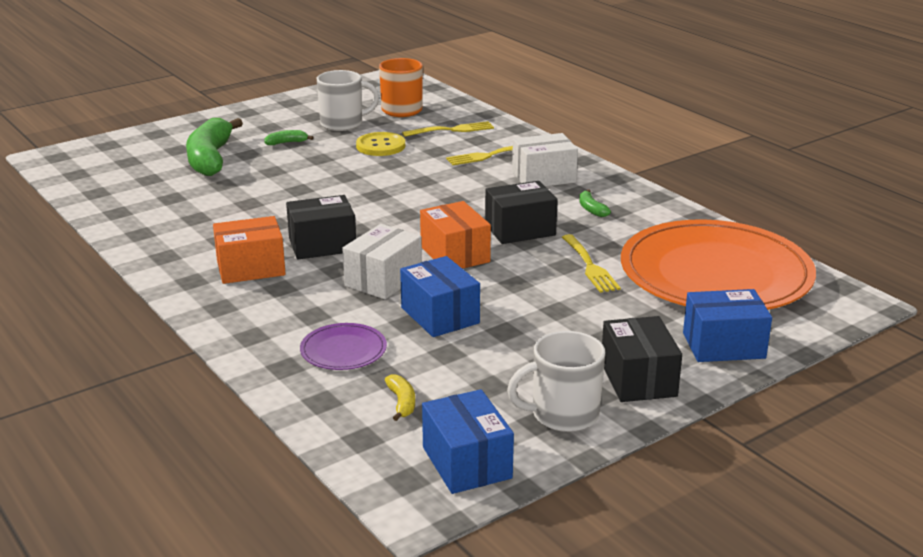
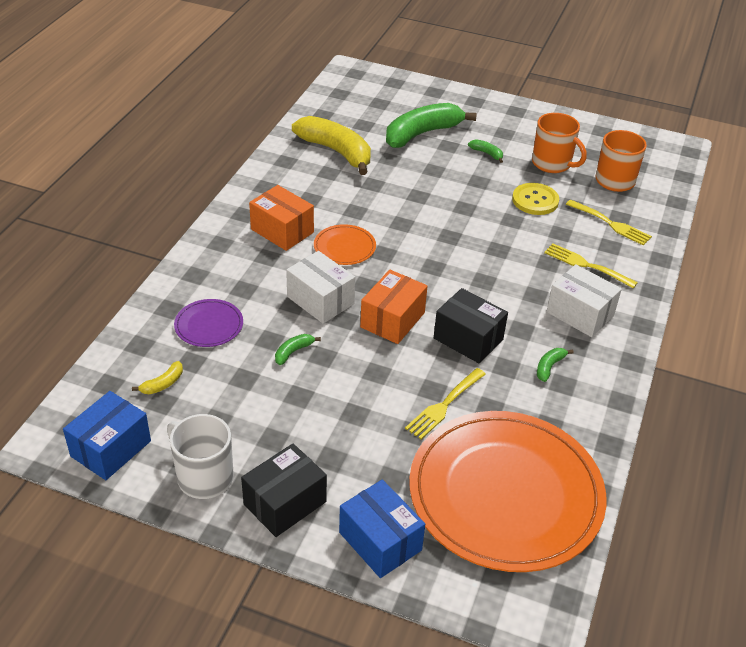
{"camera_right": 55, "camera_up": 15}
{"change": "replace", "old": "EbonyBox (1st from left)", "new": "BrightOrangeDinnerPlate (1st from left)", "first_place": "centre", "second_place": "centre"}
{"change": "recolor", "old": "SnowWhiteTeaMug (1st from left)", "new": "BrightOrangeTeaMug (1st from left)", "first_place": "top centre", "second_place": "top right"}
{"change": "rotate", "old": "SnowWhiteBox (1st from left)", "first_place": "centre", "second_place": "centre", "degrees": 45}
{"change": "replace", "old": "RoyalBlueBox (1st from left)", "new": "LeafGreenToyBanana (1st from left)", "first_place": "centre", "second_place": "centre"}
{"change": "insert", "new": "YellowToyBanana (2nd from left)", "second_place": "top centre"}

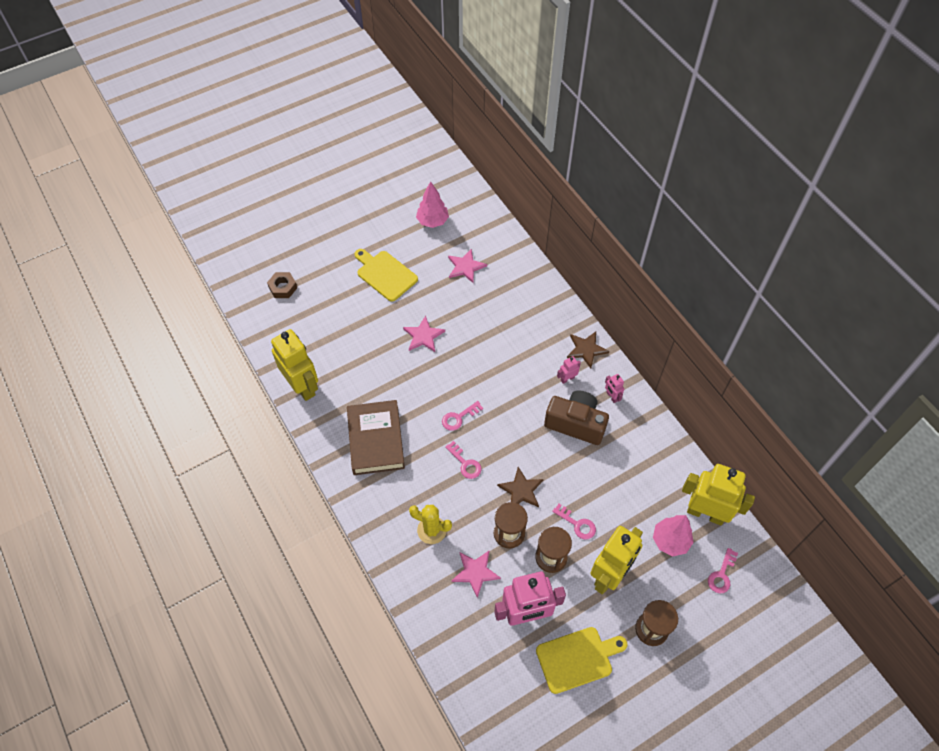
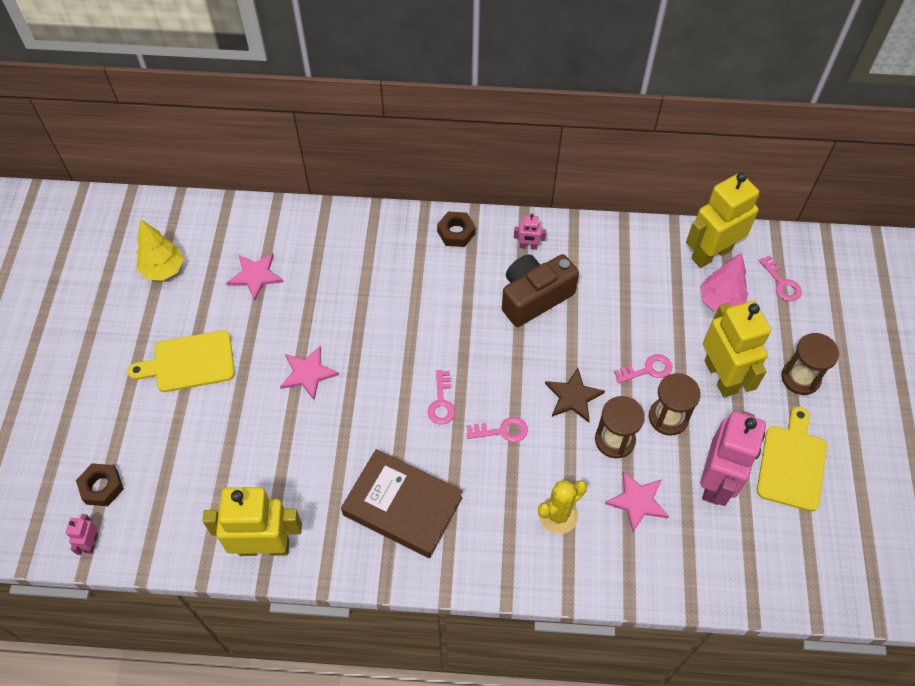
{"camera_right": -55, "camera_up": 0}
{"change": "recolor", "old": "PinkToyTree (1st from left)", "new": "YellowToyTree", "first_place": "top centre", "second_place": "middle left"}
{"change": "move", "old": "PinkRobot (2nd from left in the first image)", "new": "PinkRobot (1st from left)", "first_place": "centre", "second_place": "bottom left"}
{"change": "replace", "old": "RussetStar (2nd from left)", "new": "RussetHexagonNut (2nd from left)", "first_place": "centre", "second_place": "centre"}

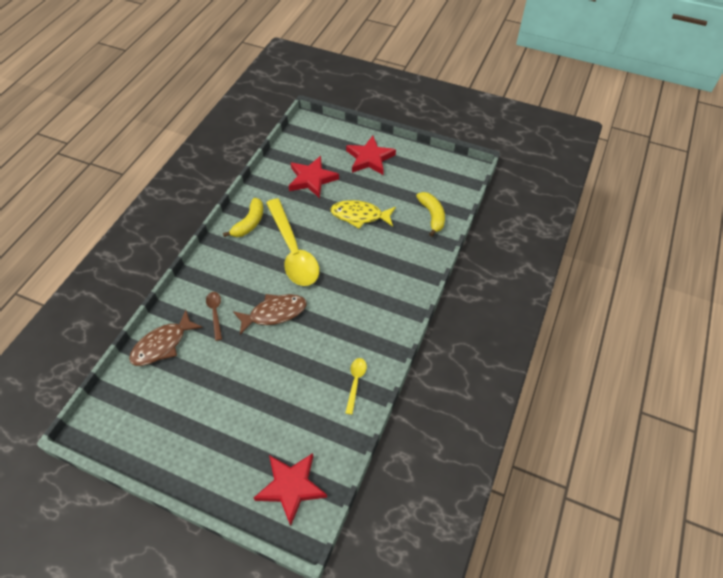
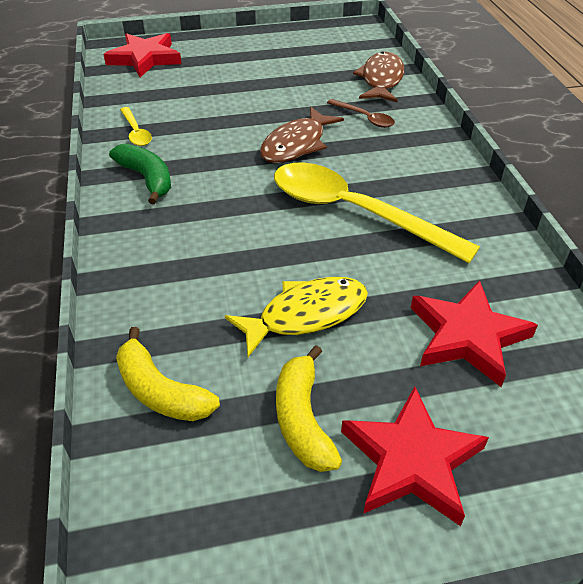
{"camera_right": 145, "camera_up": -10}
{"change": "move", "old": "YellowToyBanana (1st from left in the first image)", "new": "YellowToyBanana (2nd from left)", "first_place": "centre", "second_place": "bottom centre"}
{"change": "insert", "new": "LeafGreenToyBanana", "second_place": "top left"}

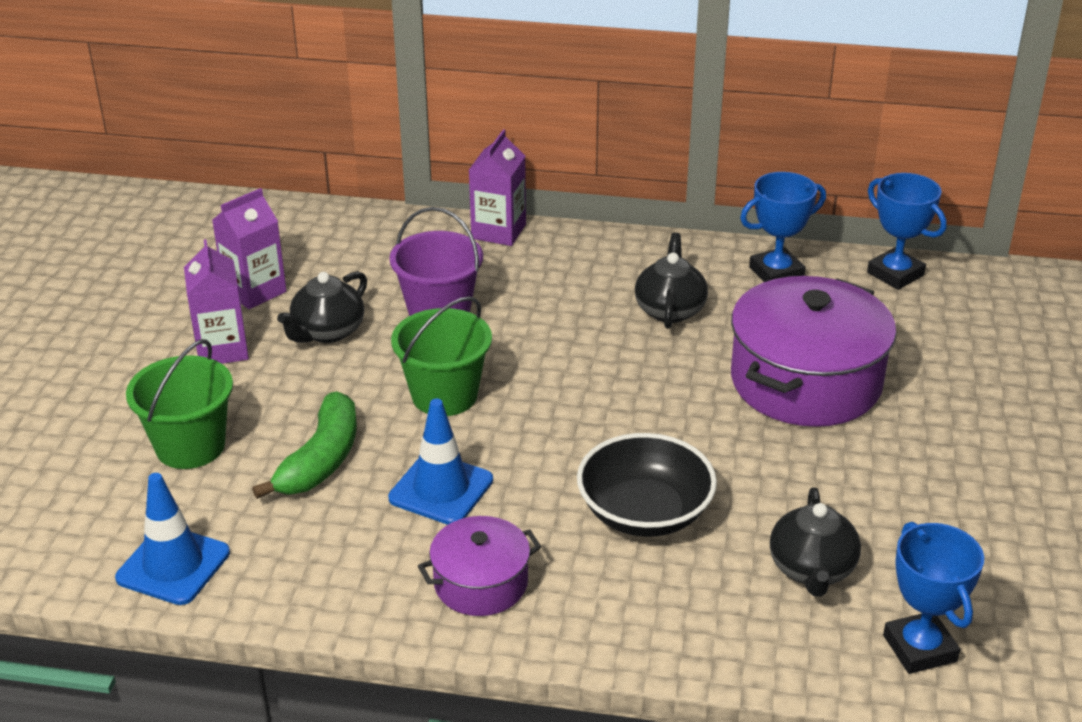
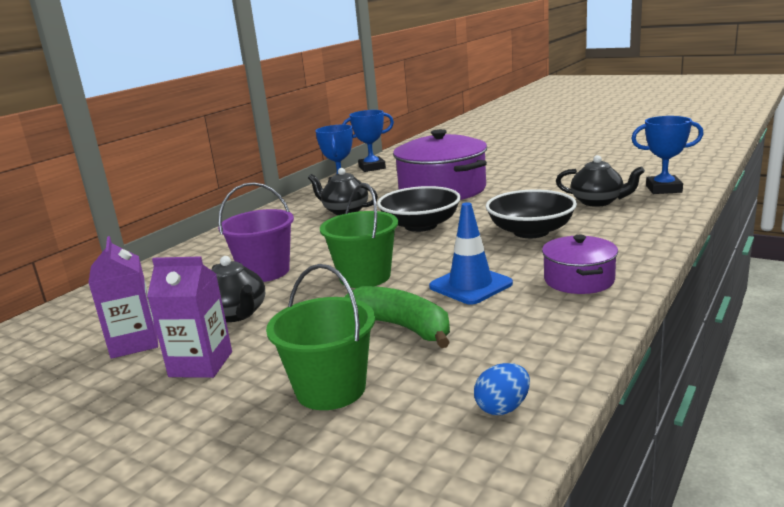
{"camera_right": -65, "camera_up": -15}
{"change": "replace", "old": "RoyalBlueRoadCone (1st from left)", "new": "RoyalBlueToyEgg", "first_place": "bottom left", "second_place": "bottom centre"}
{"change": "delete", "old": "RoyalPurpleMilkCarton (3rd from left)", "first_place": "top centre"}
{"change": "insert", "new": "EbonyServingBowl (1st from left)", "second_place": "centre"}

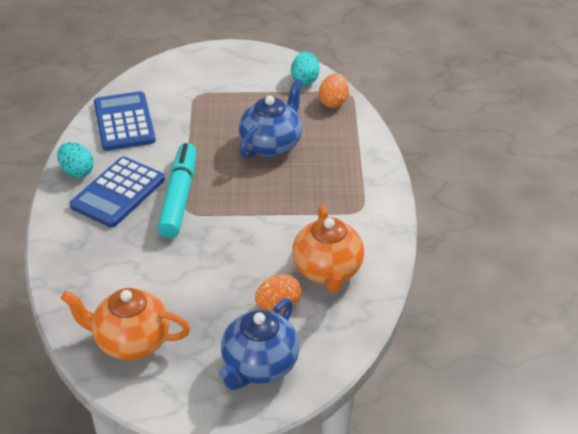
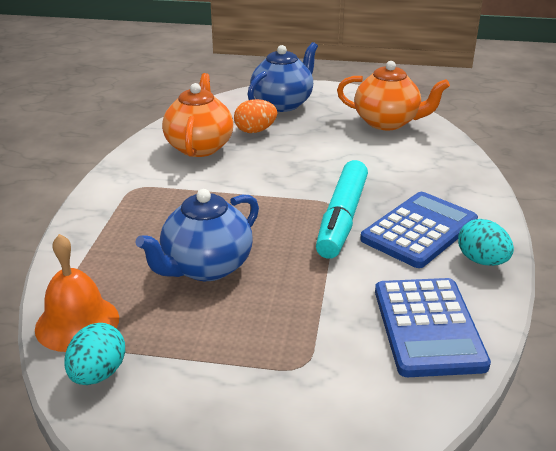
{"camera_right": -170, "camera_up": -10}
{"change": "replace", "old": "BrightOrangeToyEgg (2nd from left)", "new": "BrightOrangeHandBell", "first_place": "top centre", "second_place": "middle left"}

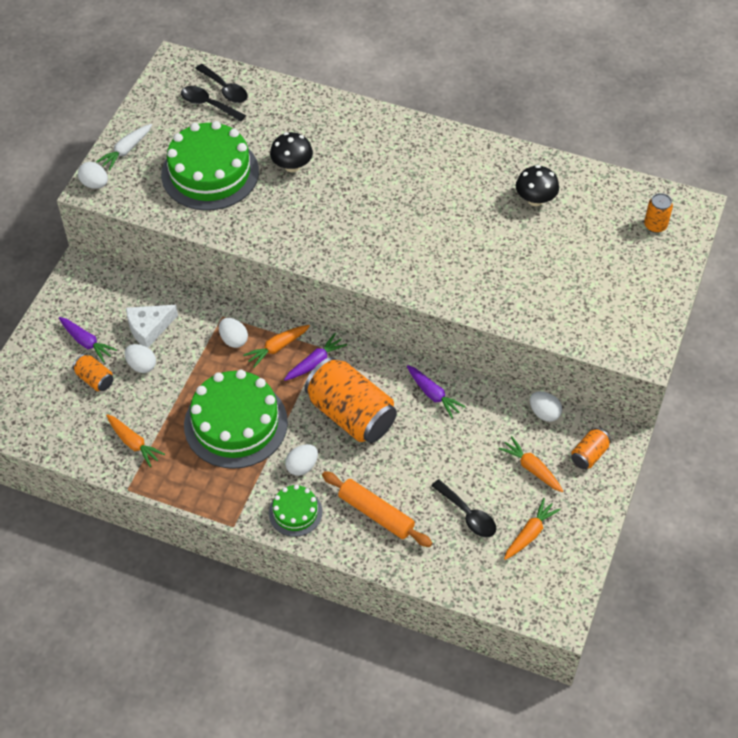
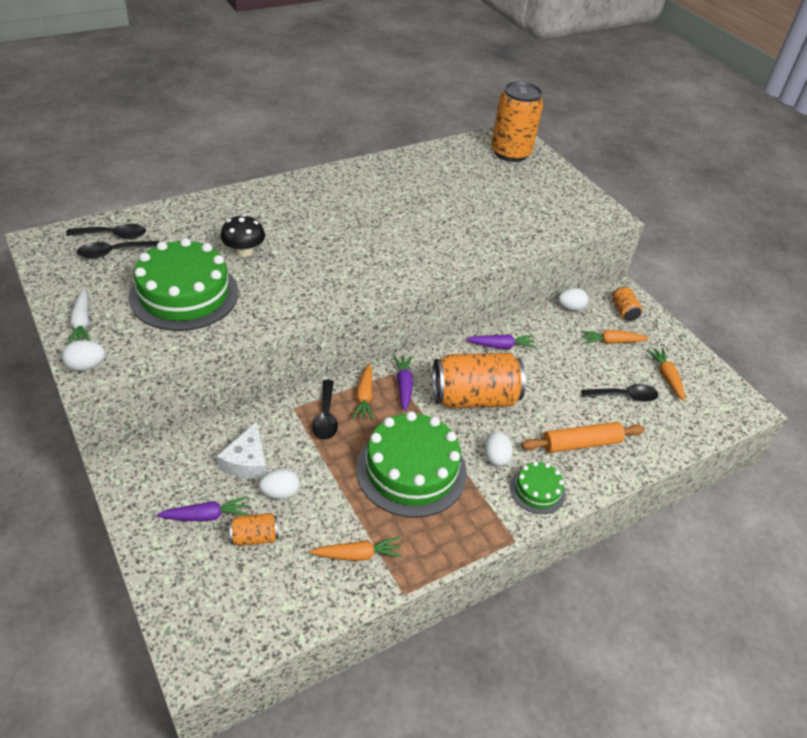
{"camera_right": -55, "camera_up": -10}
{"change": "replace", "old": "SnowWhiteToyEgg (3rd from left)", "new": "EbonyTablespoon (3rd from left)", "first_place": "middle left", "second_place": "centre"}
{"change": "delete", "old": "EbonyMushroom (2nd from left)", "first_place": "top right"}
{"change": "resize", "old": "BrightOrangeCan (4th from left in the first image)", "first_place": "top right", "second_place": "top centre", "factor": 2.19}

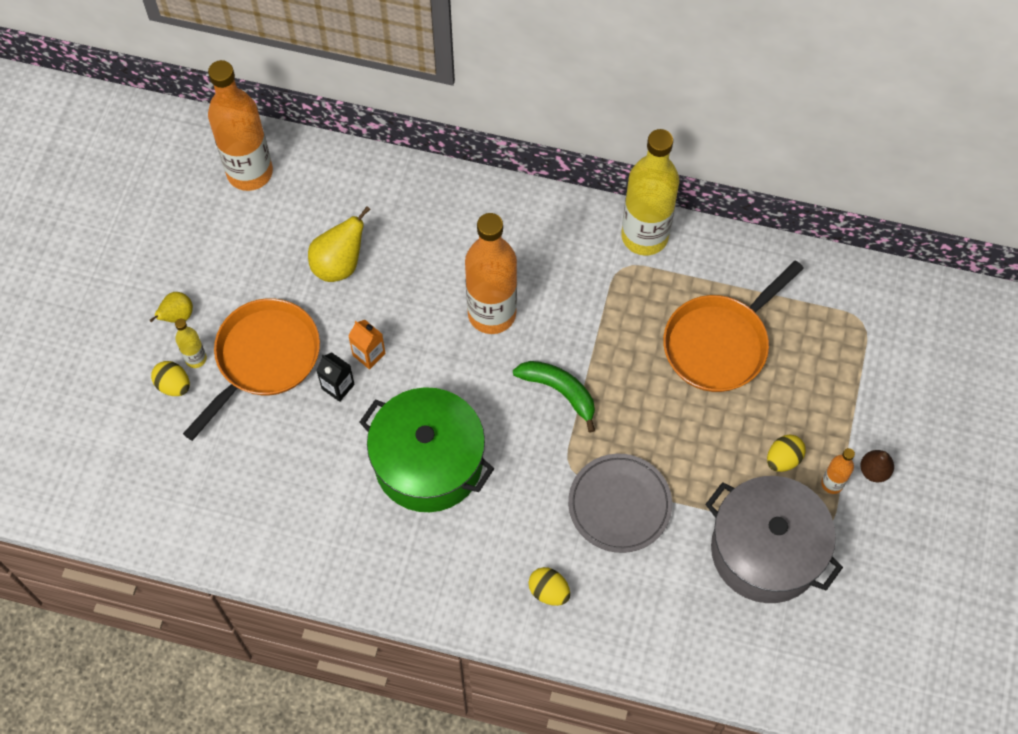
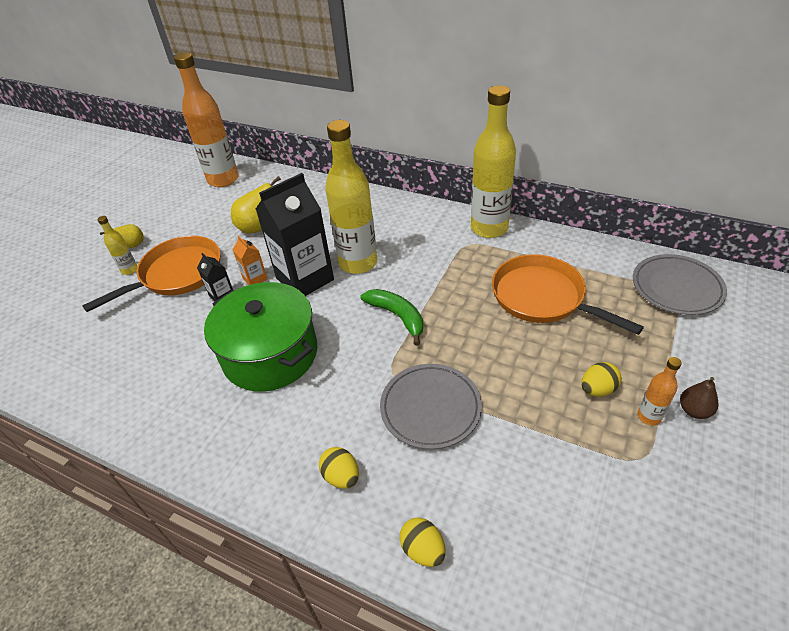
{"camera_right": 15, "camera_up": -20}
{"change": "move", "old": "YellowToyEgg (1st from left in the first image)", "new": "YellowToyEgg (2nd from left)", "first_place": "middle left", "second_place": "bottom centre"}
{"change": "recolor", "old": "BrightOrangeBottle (2nd from left)", "new": "YellowBottle (2nd from left)", "first_place": "centre", "second_place": "top centre"}
{"change": "rotate", "old": "BrightOrangePan (2nd from left)", "first_place": "middle right", "second_place": "middle right", "degrees": 75}
{"change": "delete", "old": "GreyCookingPot", "first_place": "bottom right"}
{"change": "insert", "new": "EbonyMilkCarton (2nd from left)", "second_place": "centre"}
{"change": "insert", "new": "GreyDinnerPlate (2nd from left)", "second_place": "middle right"}

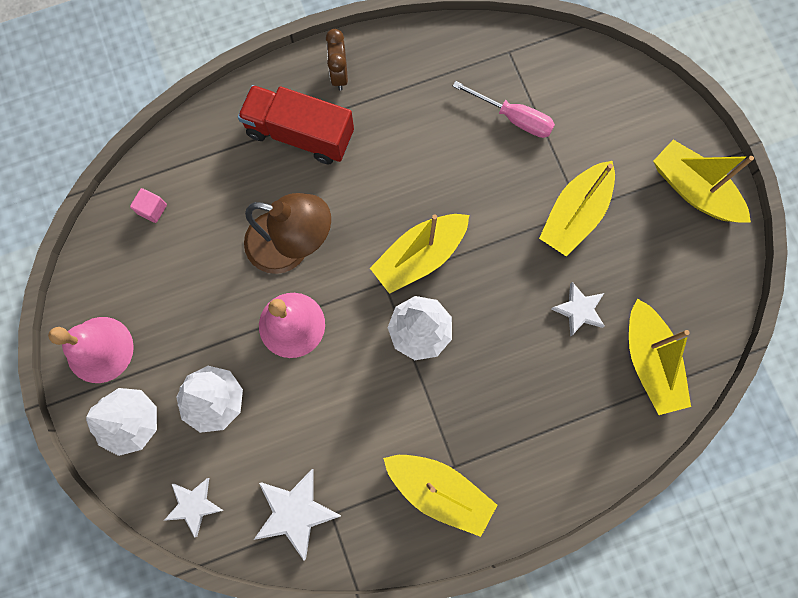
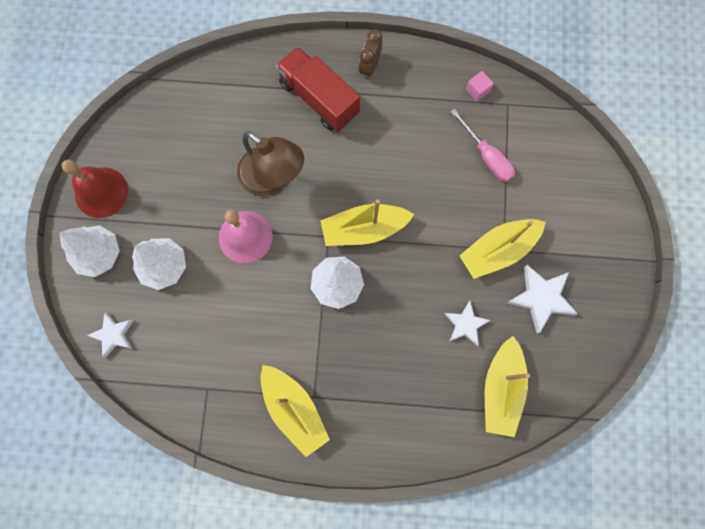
{"camera_right": 25, "camera_up": 0}
{"change": "recolor", "old": "PinkHandBell (1st from left)", "new": "RedHandBell", "first_place": "middle left", "second_place": "middle left"}
{"change": "move", "old": "PinkBlock", "first_place": "middle left", "second_place": "top right"}
{"change": "move", "old": "SnowWhiteStar (2nd from left in the first image)", "new": "SnowWhiteStar (3rd from left)", "first_place": "bottom centre", "second_place": "middle right"}
{"change": "delete", "old": "YellowToyBoat (5th from left)", "first_place": "top right"}

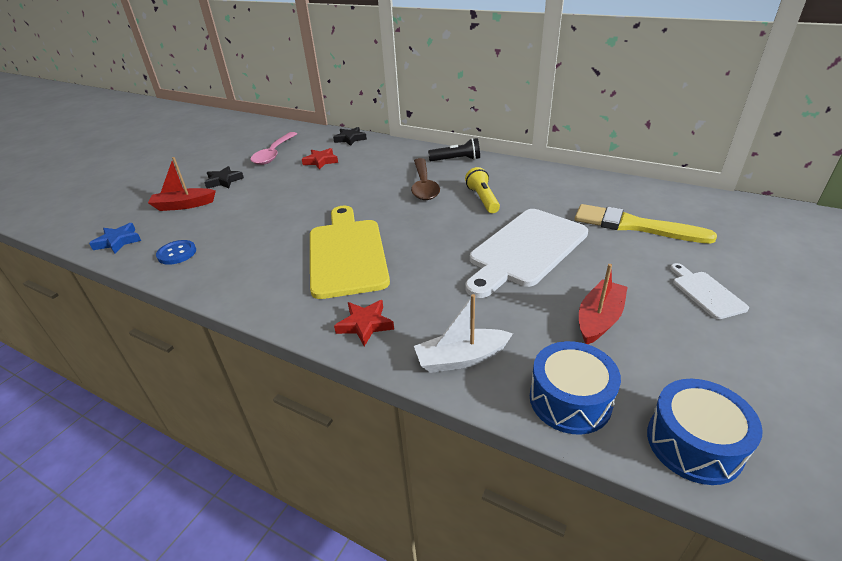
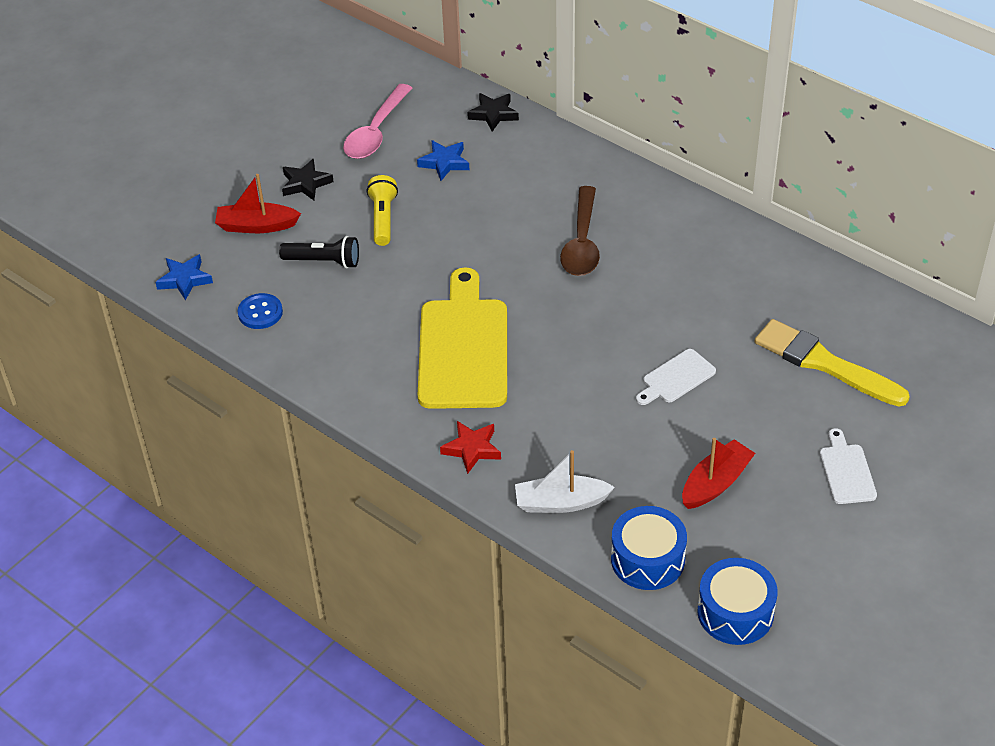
{"camera_right": 10, "camera_up": 10}
{"change": "recolor", "old": "RedStar (1st from left)", "new": "RoyalBlueStar (2nd from left)", "first_place": "top centre", "second_place": "top centre"}
{"change": "move", "old": "EbonyTorch", "first_place": "top centre", "second_place": "middle left"}
{"change": "move", "old": "YellowTorch", "first_place": "centre", "second_place": "top centre"}
{"change": "resize", "old": "SnowWhiteCuttingBoard (1st from left)", "first_place": "centre", "second_place": "middle right", "factor": 0.47}

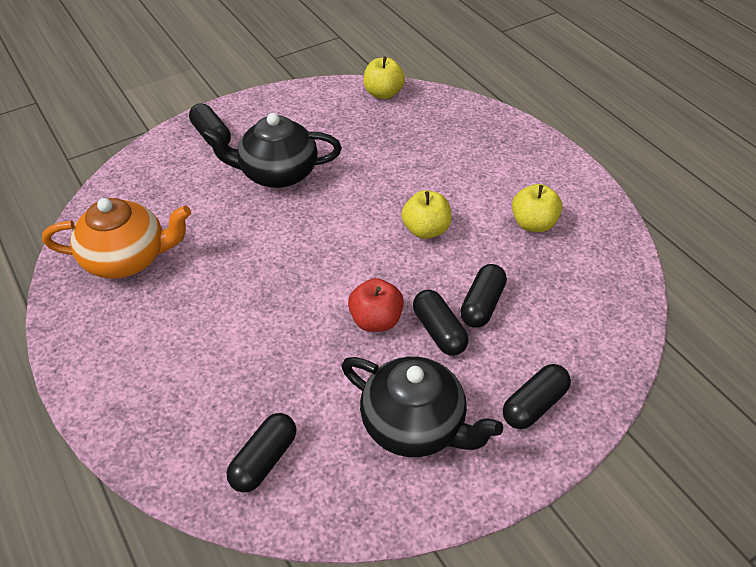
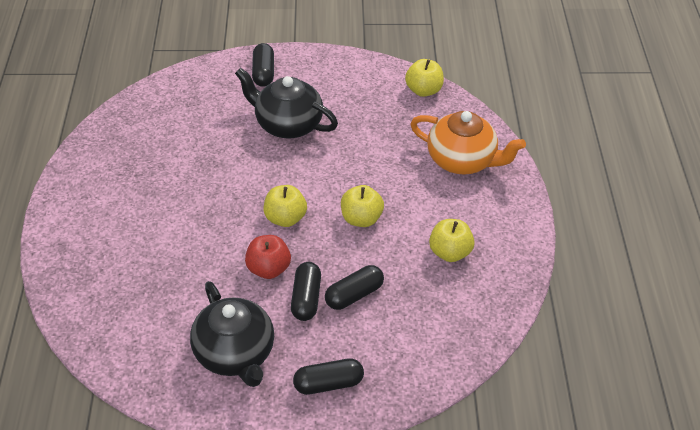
{"camera_right": 30, "camera_up": 0}
{"change": "move", "old": "BrightOrangeTeapot", "first_place": "middle left", "second_place": "top right"}
{"change": "delete", "old": "EbonyPillShape (2nd from left)", "first_place": "bottom centre"}
{"change": "insert", "new": "YellowApple (1st from left)", "second_place": "centre"}

